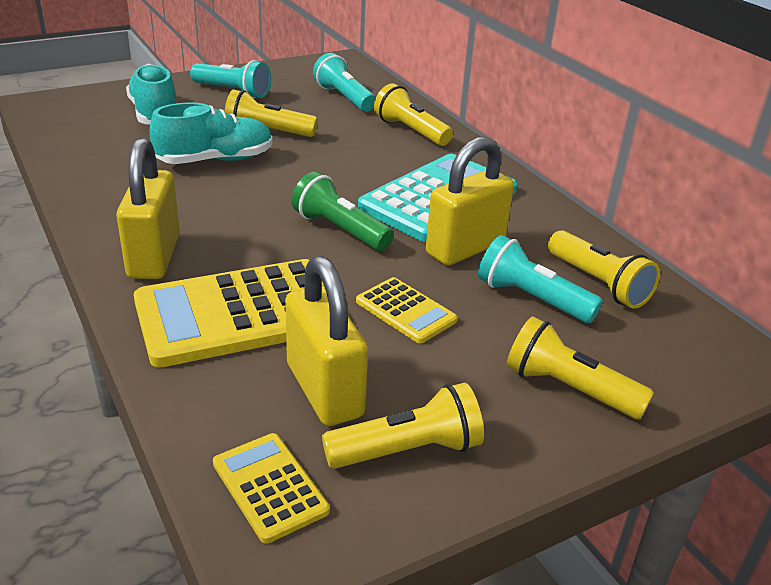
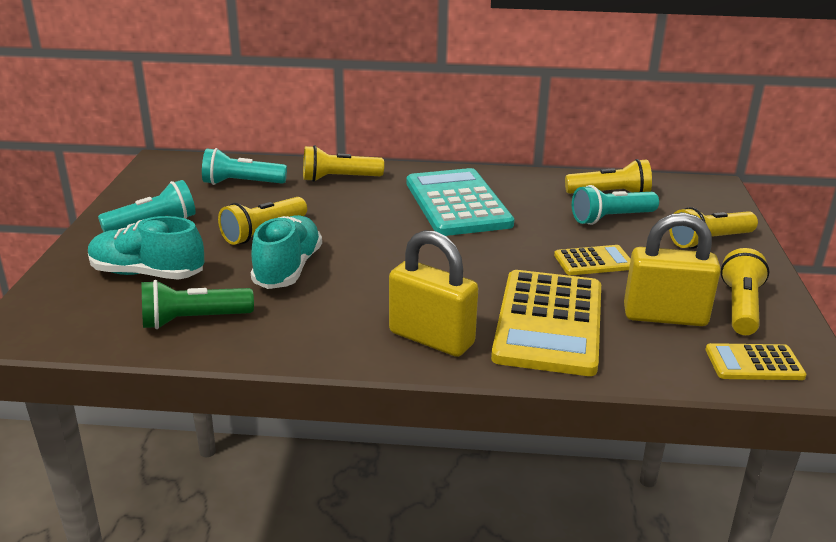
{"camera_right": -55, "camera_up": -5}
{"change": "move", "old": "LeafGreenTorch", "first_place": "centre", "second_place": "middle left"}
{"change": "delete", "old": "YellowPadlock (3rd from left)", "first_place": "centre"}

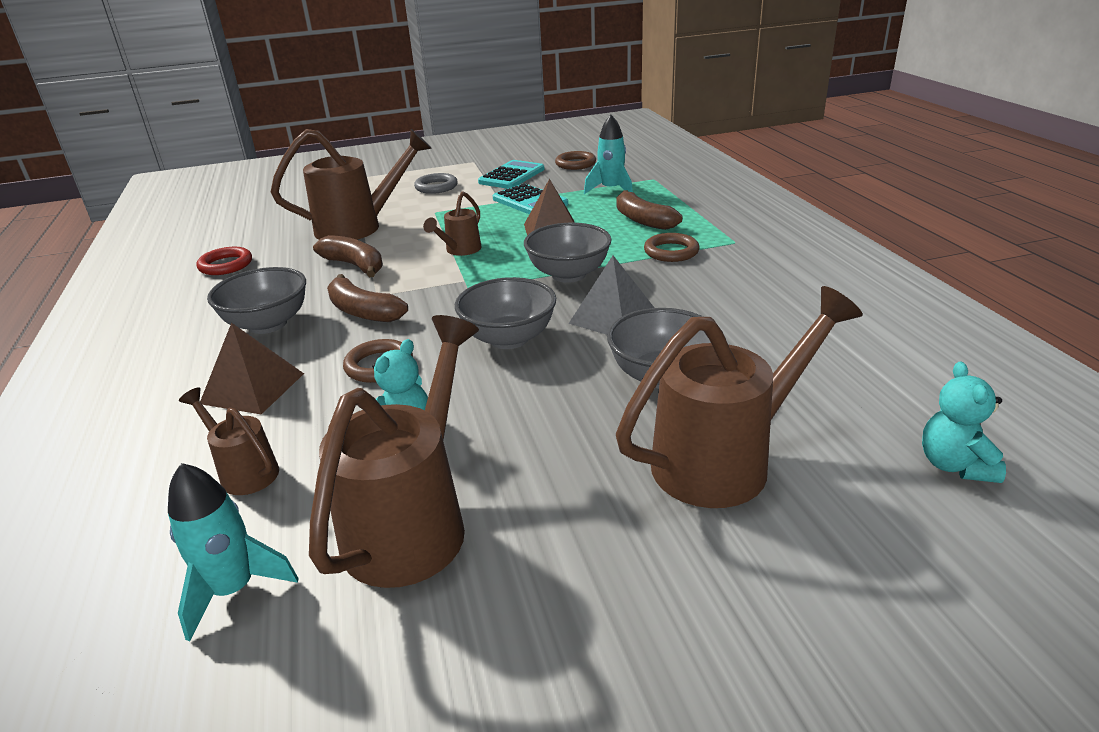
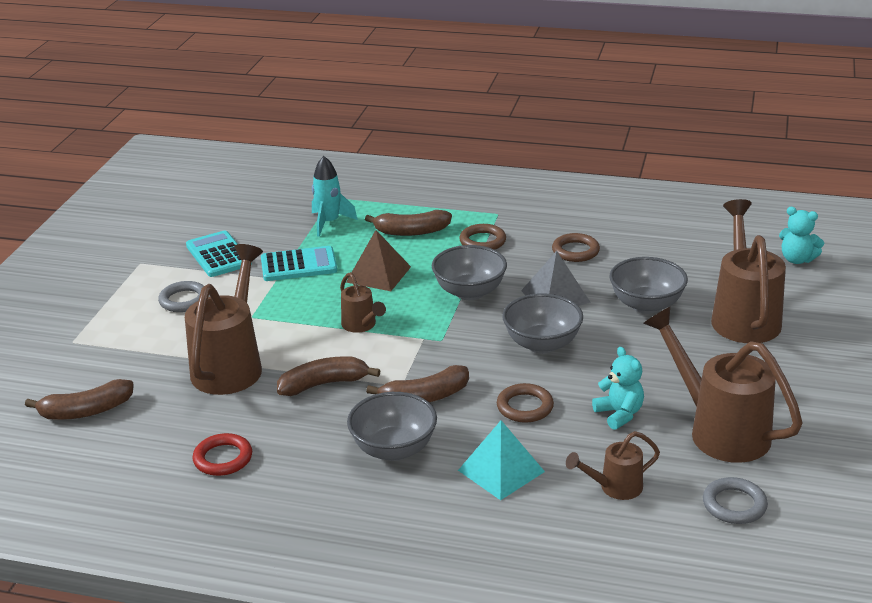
{"camera_right": -60, "camera_up": 0}
{"change": "replace", "old": "TealToyRocket (1st from left)", "new": "GreyHoop (2nd from left)", "first_place": "bottom left", "second_place": "bottom right"}
{"change": "recolor", "old": "RussetPyramid (1st from left)", "new": "TealPyramid", "first_place": "middle left", "second_place": "bottom centre"}
{"change": "move", "old": "RussetHoop (2nd from left in the first image)", "new": "RussetHoop (3rd from left)", "first_place": "top centre", "second_place": "centre"}
{"change": "insert", "new": "RussetToyBanana (1st from left)", "second_place": "middle left"}

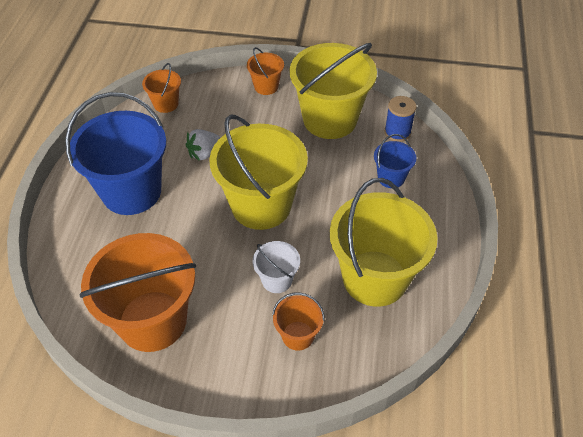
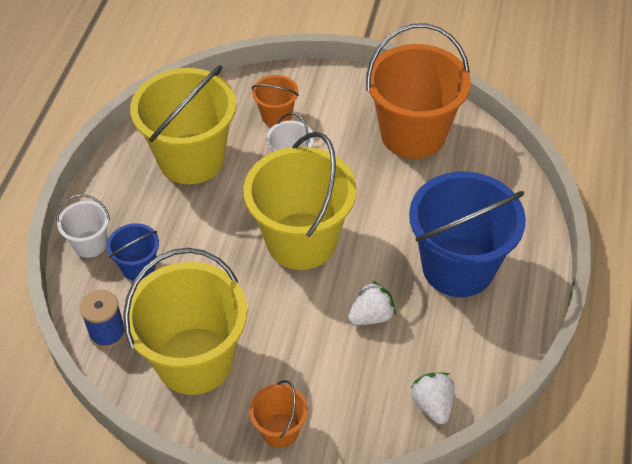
{"camera_right": -175, "camera_up": 0}
{"change": "replace", "old": "BrightOrangeSandBucket (2nd from left)", "new": "SnowWhiteStrawberry (2nd from left)", "first_place": "top left", "second_place": "bottom right"}
{"change": "insert", "new": "SnowWhiteSandBucket (1st from left)", "second_place": "middle left"}

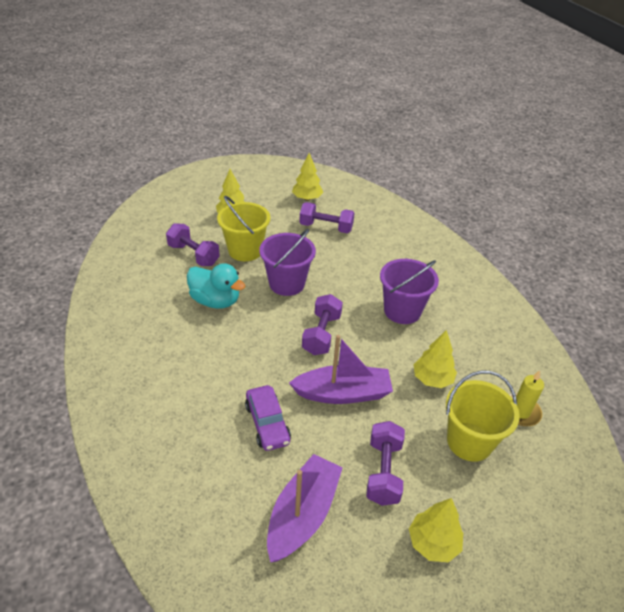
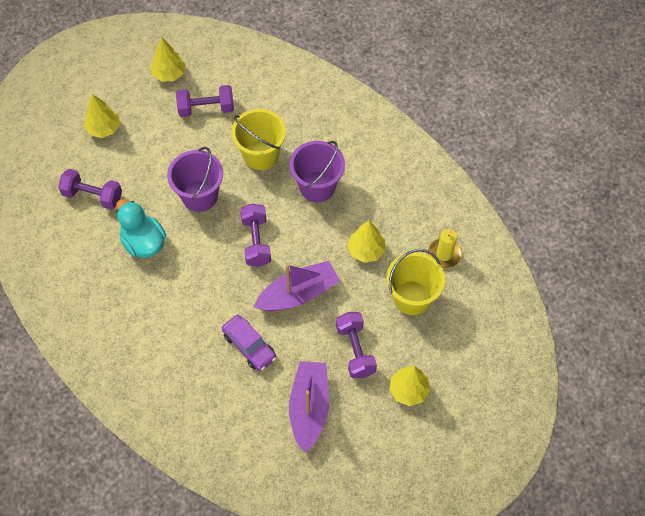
{"camera_right": -20, "camera_up": 20}
{"change": "rotate", "old": "TealToyDuck", "first_place": "centre", "second_place": "middle left", "degrees": -135}
{"change": "move", "old": "YellowSandBucket (1st from left)", "first_place": "centre", "second_place": "top centre"}

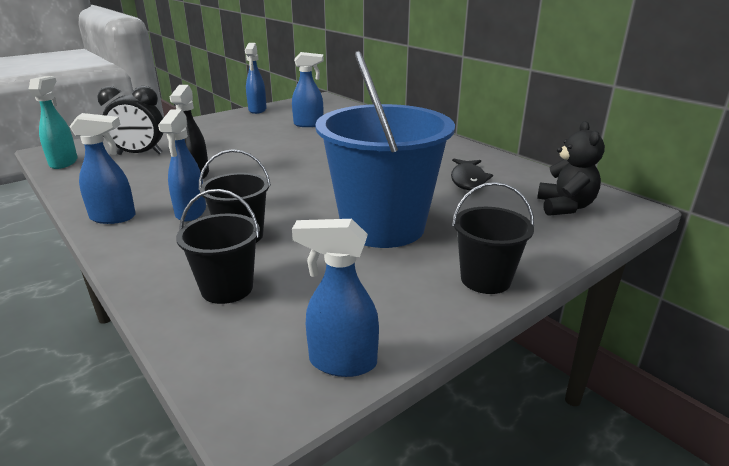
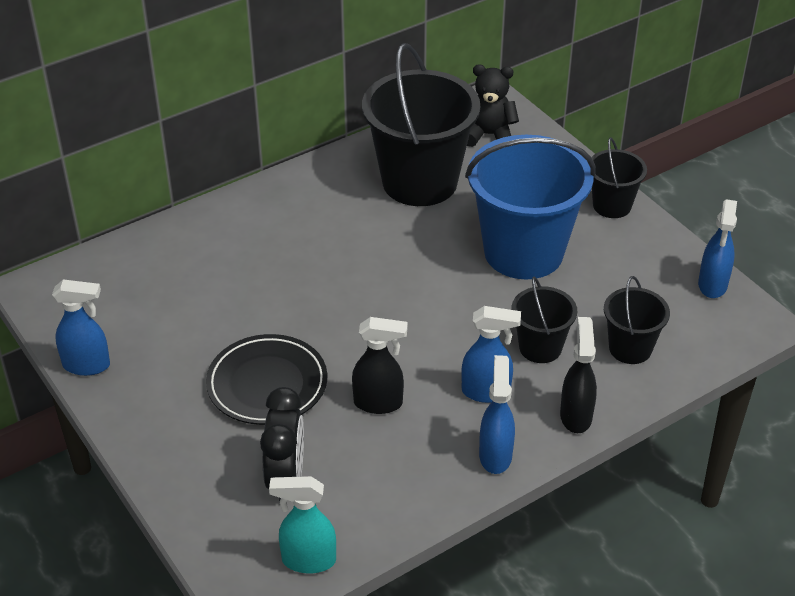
{"camera_right": -85, "camera_up": 15}
{"change": "delete", "old": "RoyalBlueSprayer (4th from left)", "first_place": "top centre"}
{"change": "replace", "old": "EbonyFishFigure", "new": "EbonySandBucket (1st from left)", "first_place": "centre", "second_place": "top centre"}
{"change": "insert", "new": "EbonyDinnerPlate", "second_place": "centre"}
{"change": "insert", "new": "EbonySprayer (2nd from left)", "second_place": "middle right"}

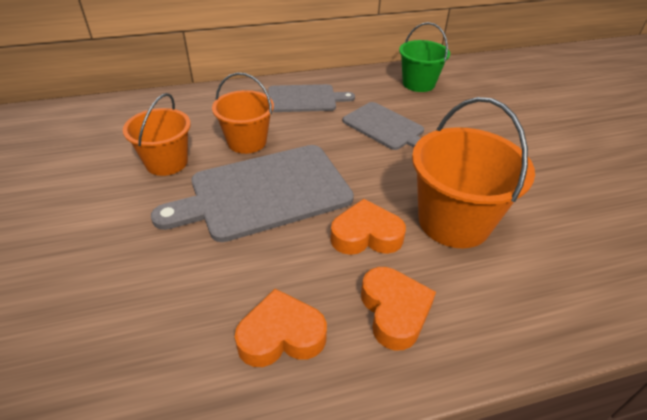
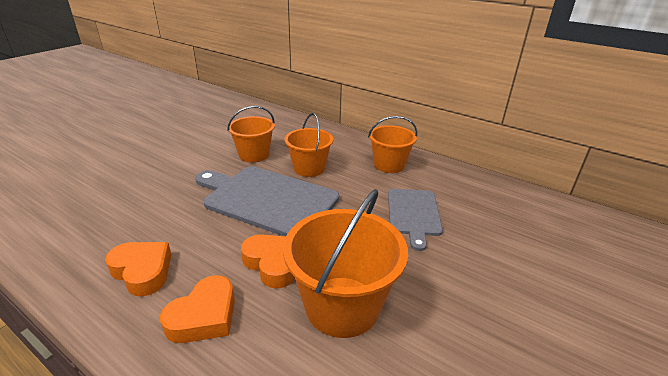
{"camera_right": 50, "camera_up": -10}
{"change": "replace", "old": "GreyCuttingBoard (2nd from left)", "new": "BrightOrangeSandBucket (4th from left)", "first_place": "top centre", "second_place": "centre"}
{"change": "delete", "old": "LeafGreenSandBucket", "first_place": "top centre"}

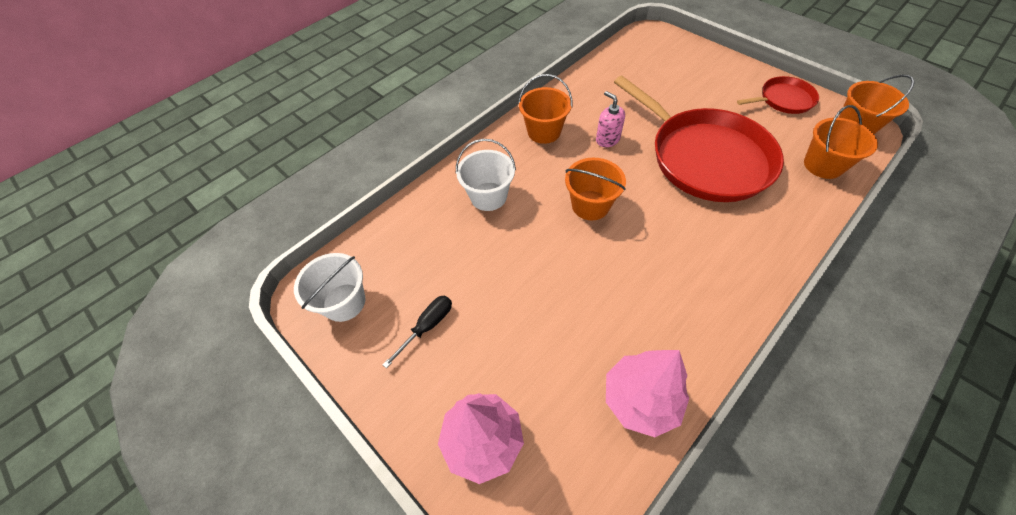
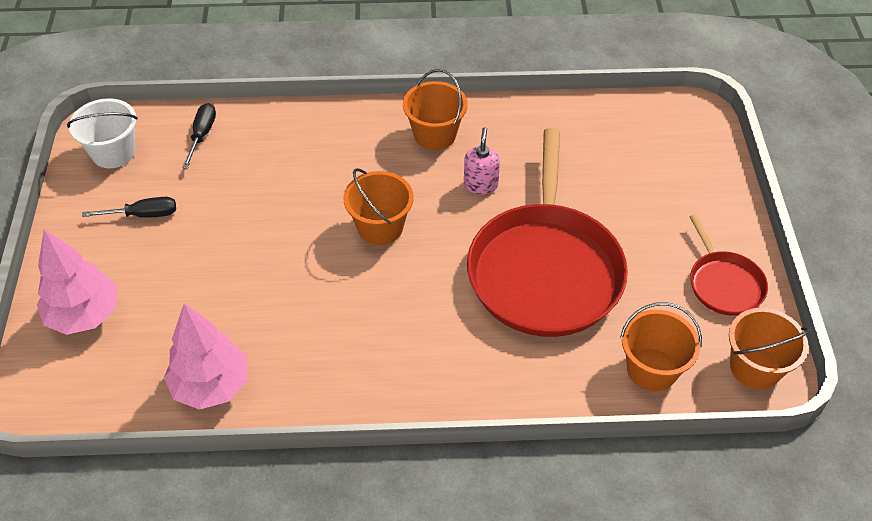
{"camera_right": 40, "camera_up": -5}
{"change": "delete", "old": "SnowWhiteSandBucket (2nd from left)", "first_place": "centre"}
{"change": "rotate", "old": "RedPan (2nd from left)", "first_place": "top right", "second_place": "middle right", "degrees": 45}
{"change": "insert", "new": "EbonyScrewdriver (2nd from left)", "second_place": "top left"}

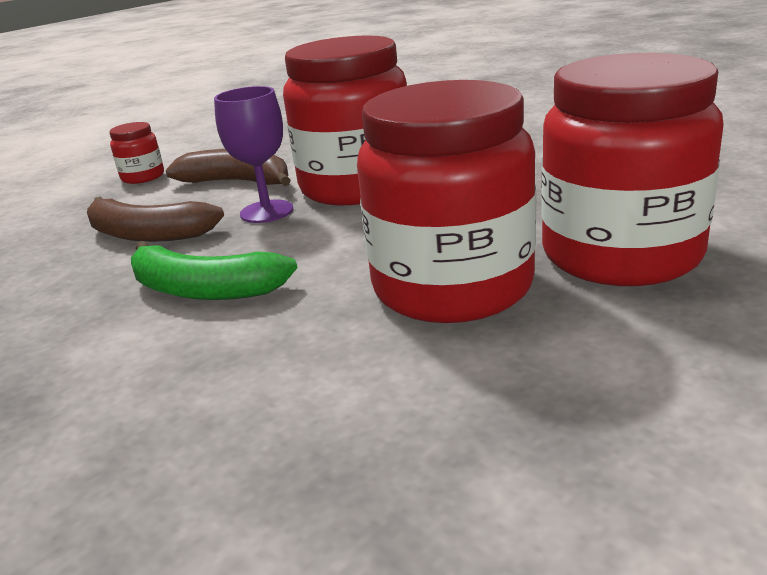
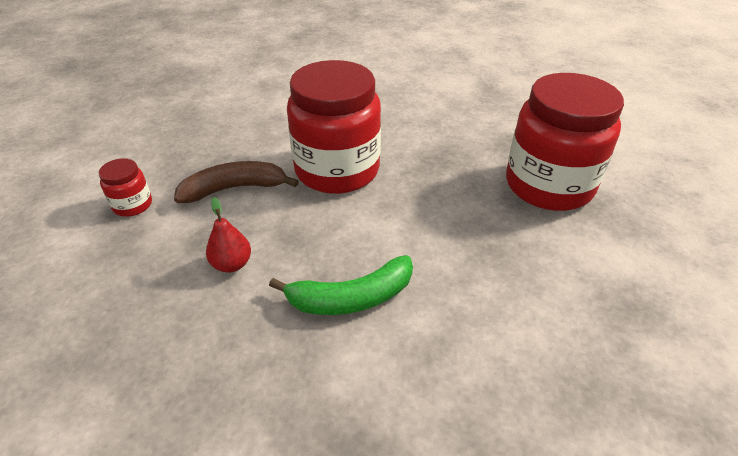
{"camera_right": -40, "camera_up": 15}
{"change": "replace", "old": "RussetToyBanana (1st from left)", "new": "RedPear", "first_place": "middle left", "second_place": "middle left"}
{"change": "delete", "old": "RoyalPurpleWineGlass", "first_place": "top left"}
{"change": "delete", "old": "RedPreserveJar (3rd from left)", "first_place": "centre"}

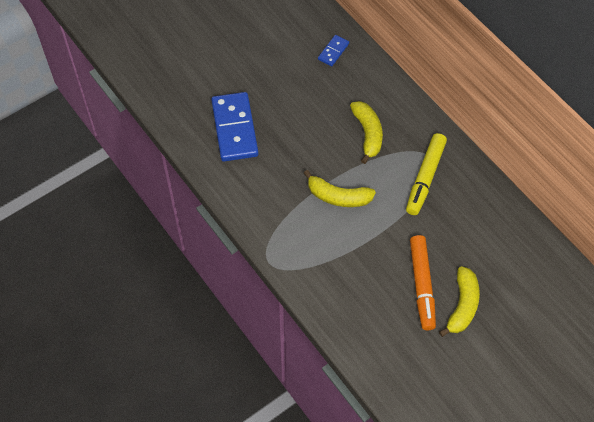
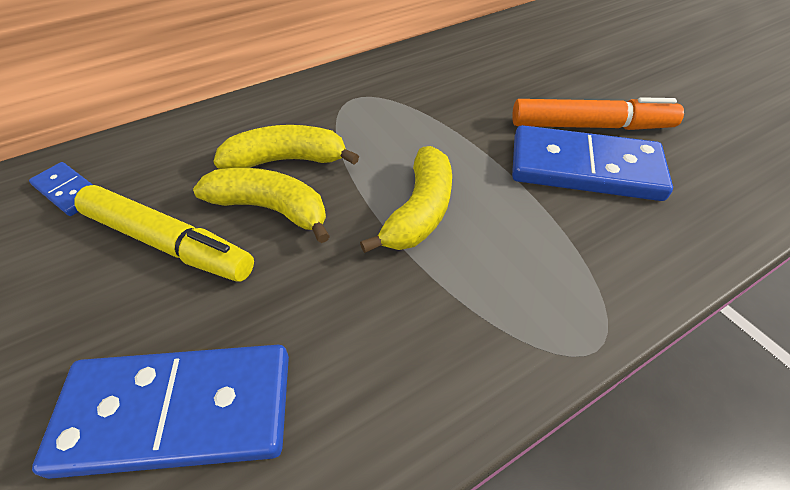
{"camera_right": -85, "camera_up": -10}
{"change": "move", "old": "YellowMarkerPen", "first_place": "middle right", "second_place": "middle left"}
{"change": "move", "old": "YellowToyBanana (3rd from left in the first image)", "new": "YellowToyBanana (1st from left)", "first_place": "bottom right", "second_place": "middle left"}
{"change": "insert", "new": "RoyalBlueDominoPiece (3rd from left)", "second_place": "top right"}

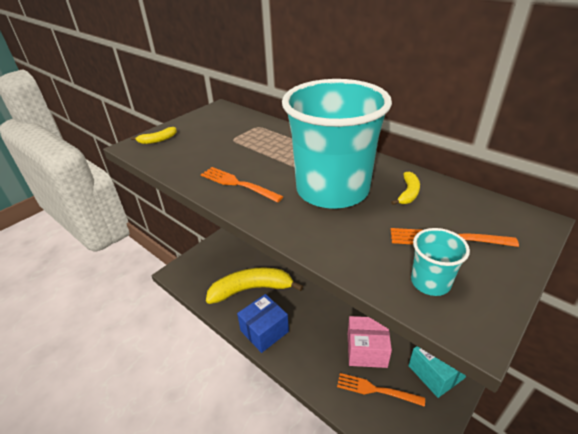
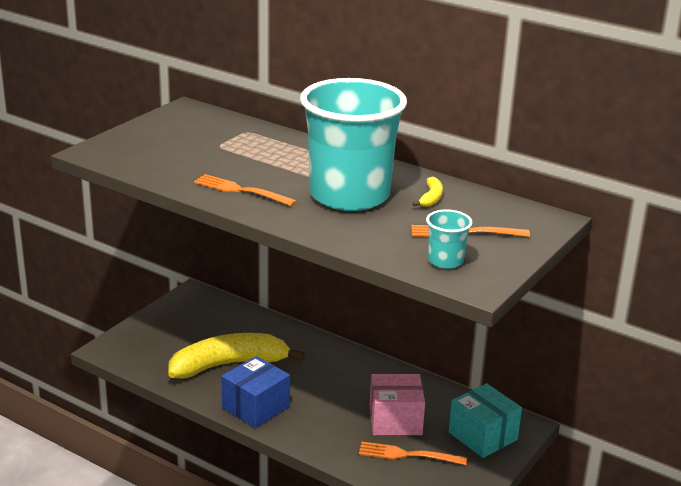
{"camera_right": -10, "camera_up": -10}
{"change": "delete", "old": "YellowToyBanana (1st from left)", "first_place": "top left"}

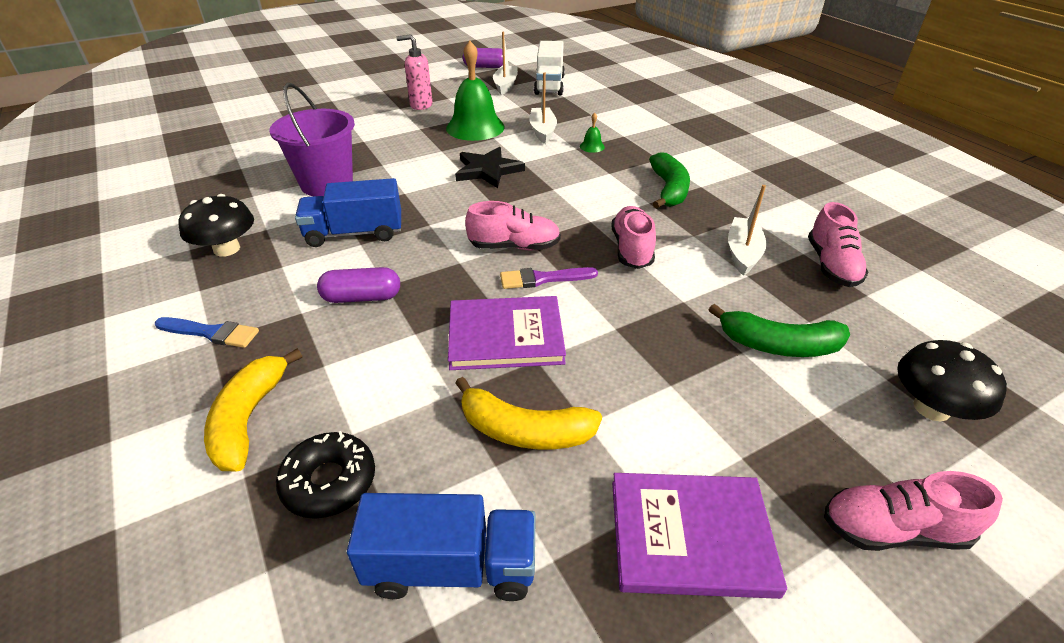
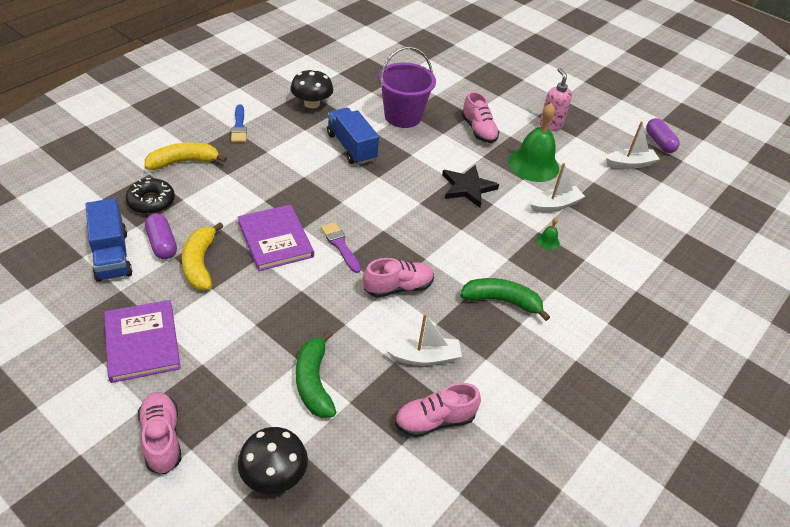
{"camera_right": 65, "camera_up": 5}
{"change": "move", "old": "RoyalPurplePillShape (1st from left)", "first_place": "centre", "second_place": "middle left"}
{"change": "move", "old": "PinkSneaker (1st from left in the first image)", "new": "PinkSneaker (4th from left)", "first_place": "centre", "second_place": "top centre"}
{"change": "delete", "old": "SnowWhiteTruck", "first_place": "top centre"}
{"change": "rotate", "old": "LeafGreenToyBanana (1st from left in the first image)", "first_place": "top centre", "second_place": "centre", "degrees": -150}

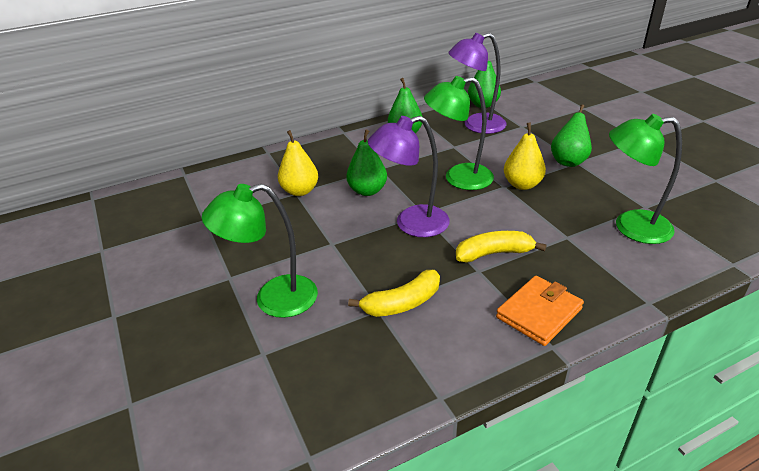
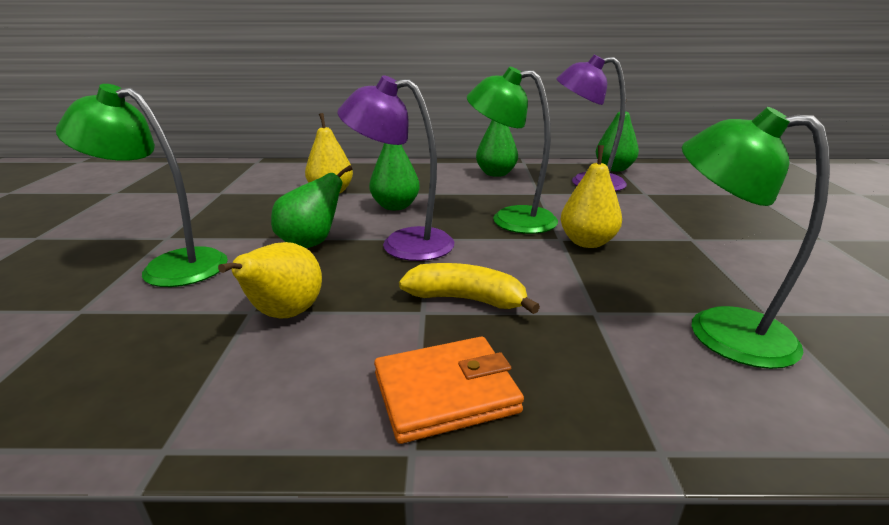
{"camera_right": 25, "camera_up": -10}
{"change": "replace", "old": "YellowToyBanana (1st from left)", "new": "YellowPear (1st from left)", "first_place": "centre", "second_place": "middle left"}
{"change": "move", "old": "LeafGreenPear (4th from left in the first image)", "new": "LeafGreenPear (1st from left)", "first_place": "top right", "second_place": "centre"}

